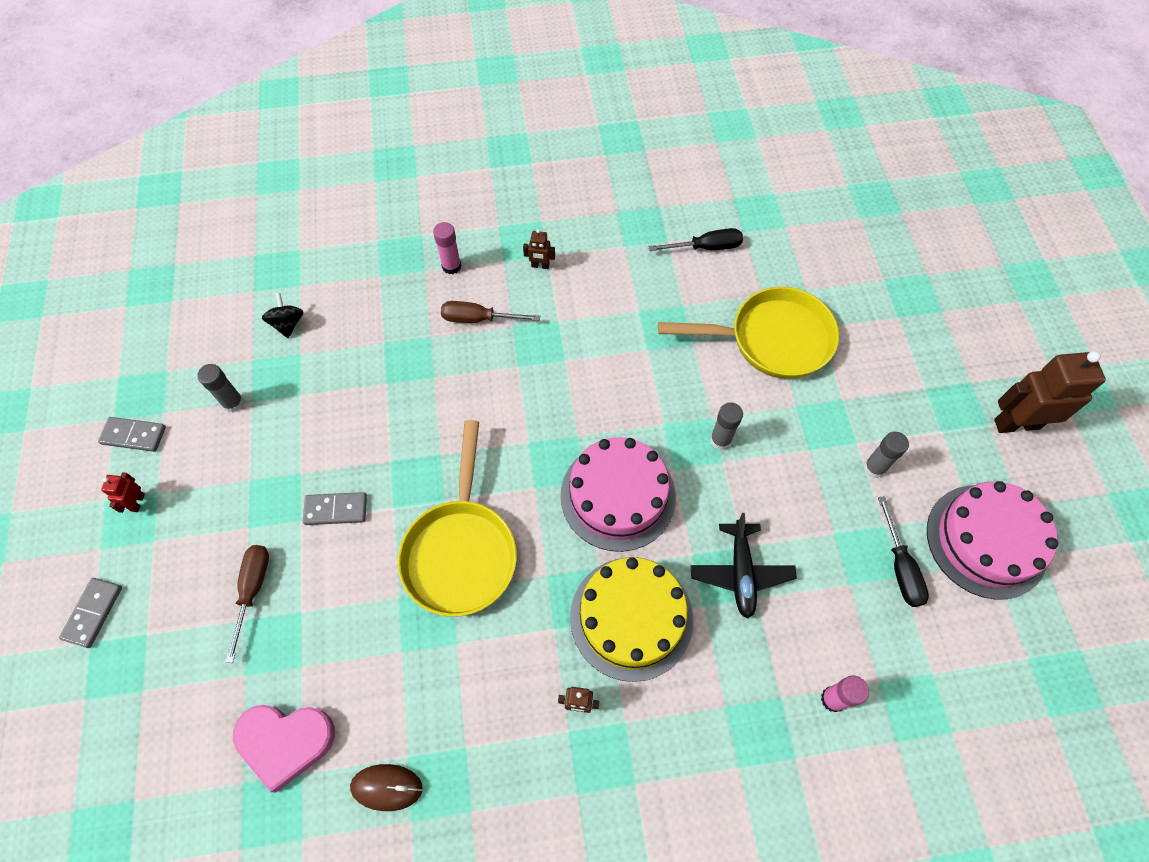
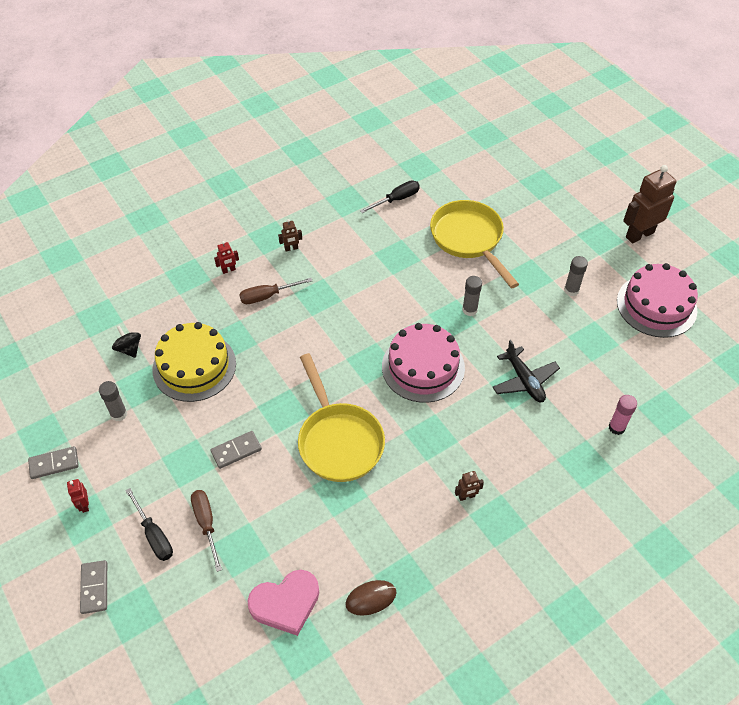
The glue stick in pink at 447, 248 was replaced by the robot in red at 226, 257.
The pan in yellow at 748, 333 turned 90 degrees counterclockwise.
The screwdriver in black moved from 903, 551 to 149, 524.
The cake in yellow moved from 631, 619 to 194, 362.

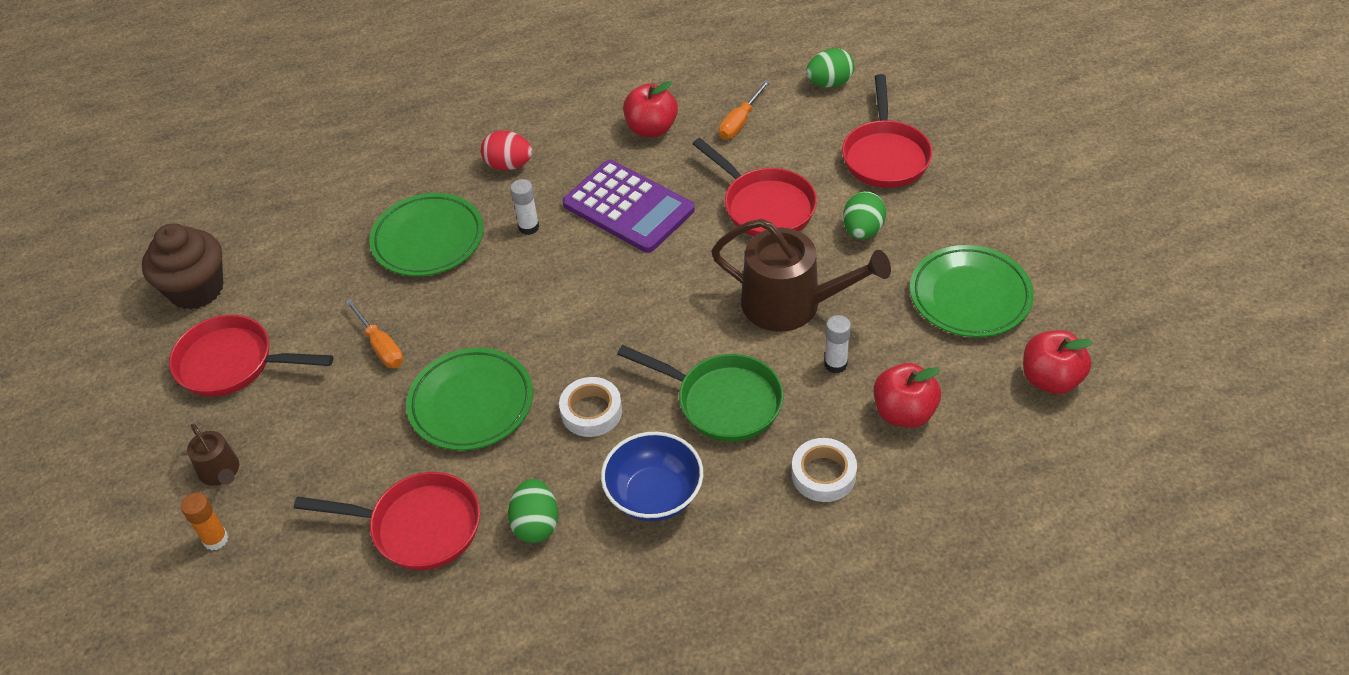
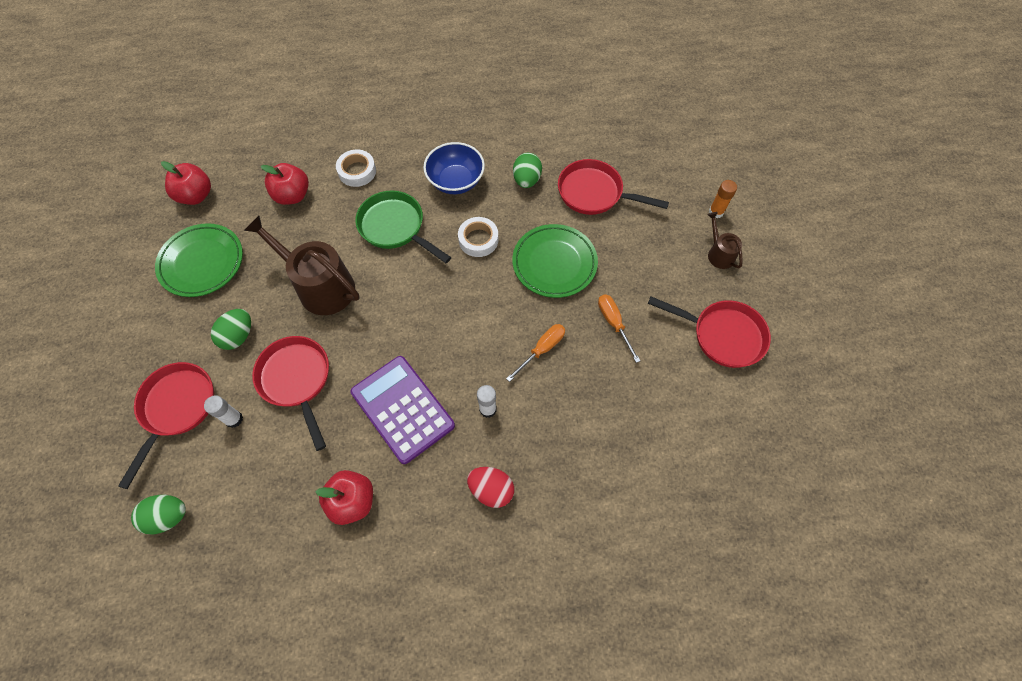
The screwdriver in orange moved from 744, 109 to 535, 353.
The plate in green at 426, 234 disappeared.
The cupcake in brown at 183, 266 disappeared.
The glue stick in white moved from 837, 344 to 223, 411.

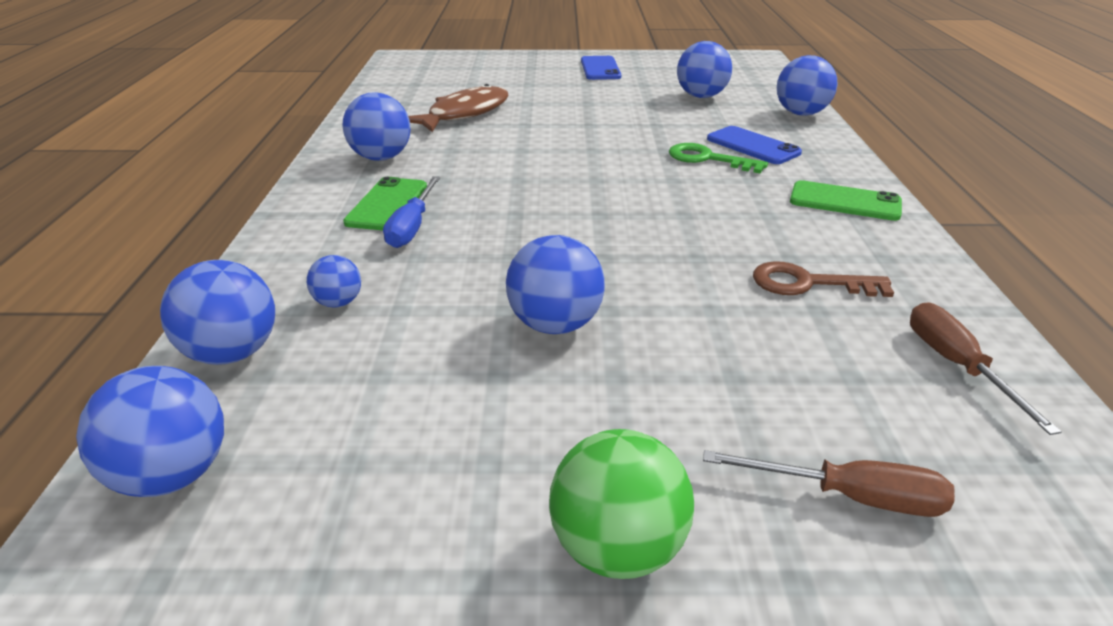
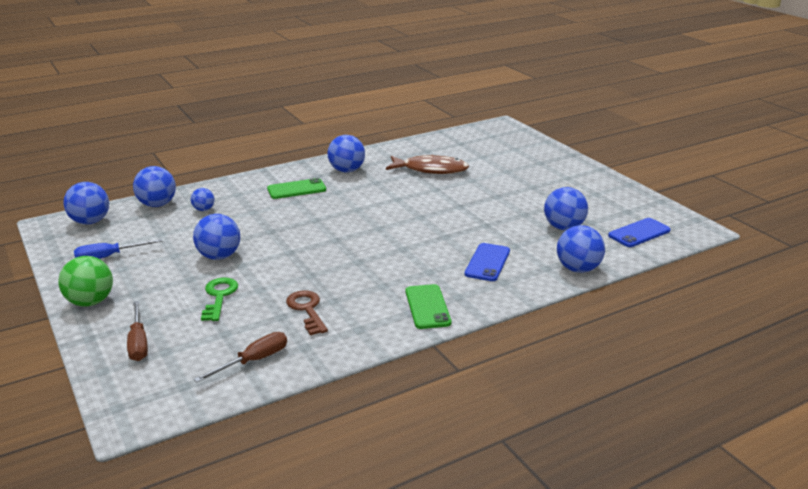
The phone in blue moved from 601, 68 to 639, 232.
The key in green moved from 718, 158 to 219, 299.
The screwdriver in blue moved from 411, 212 to 118, 249.

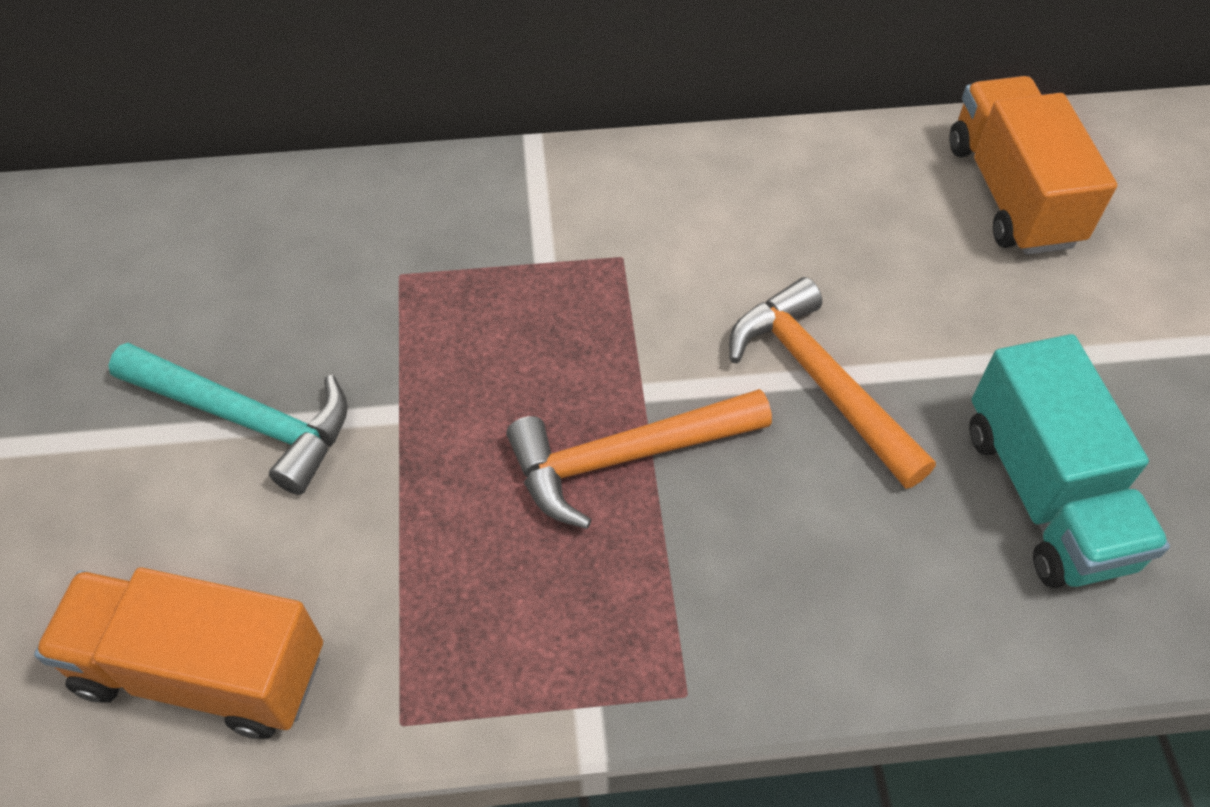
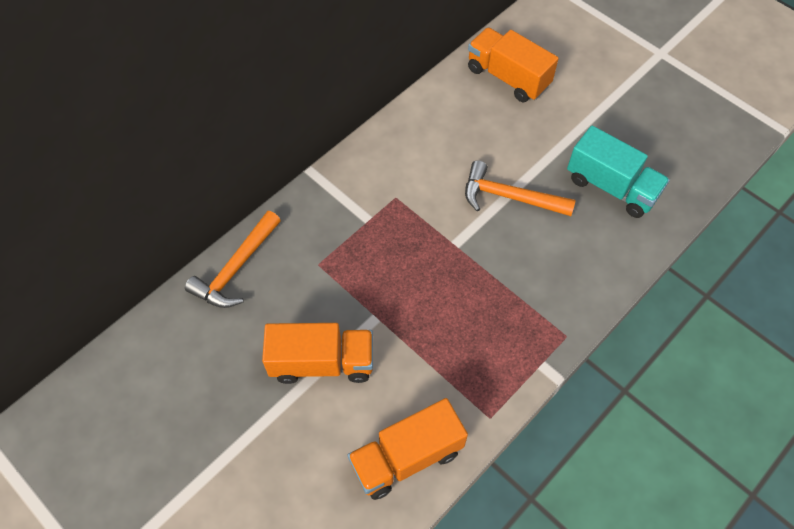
The hammer in turquoise at 228, 419 was replaced by the truck in orange at 317, 353.
The hammer in orange moved from 639, 459 to 233, 259.

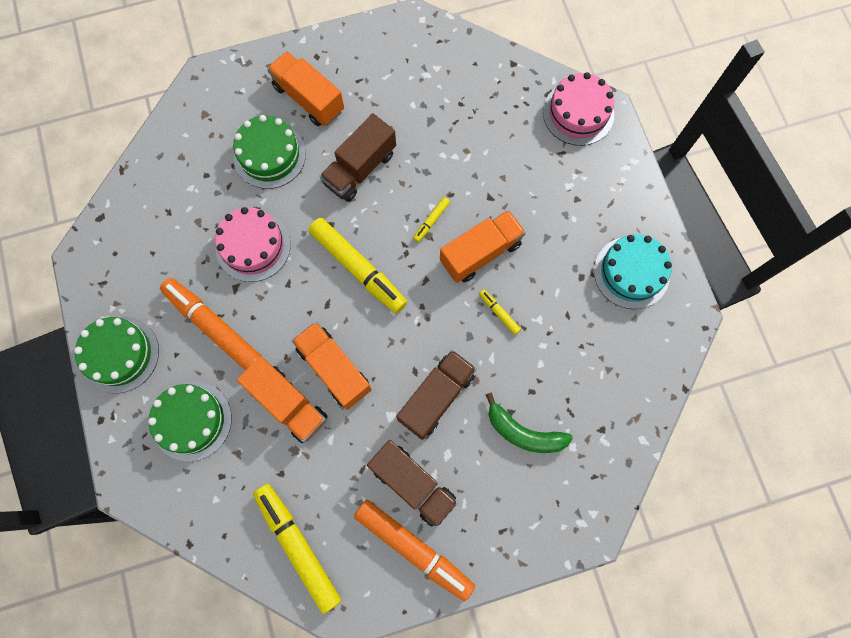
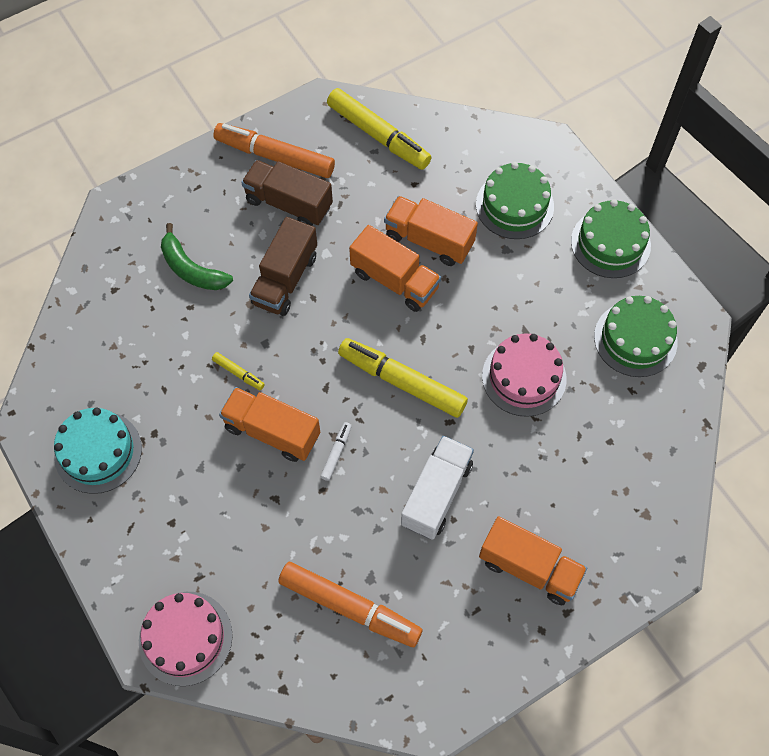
The truck in brown at 358, 157 became the truck in white at 437, 488.
The cake in green moved from 269, 152 to 635, 336.
The marker in yellow at 431, 219 became the marker in white at 336, 451.
The truck in orange at 483, 246 turned 75 degrees clockwise.
The marker in orange moved from 211, 324 to 350, 604.
The banana in green at 529, 423 turned 150 degrees counterclockwise.

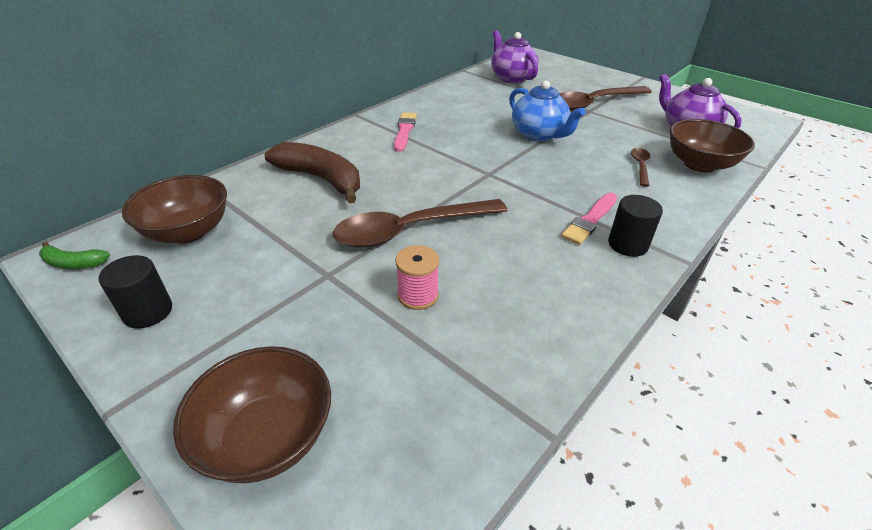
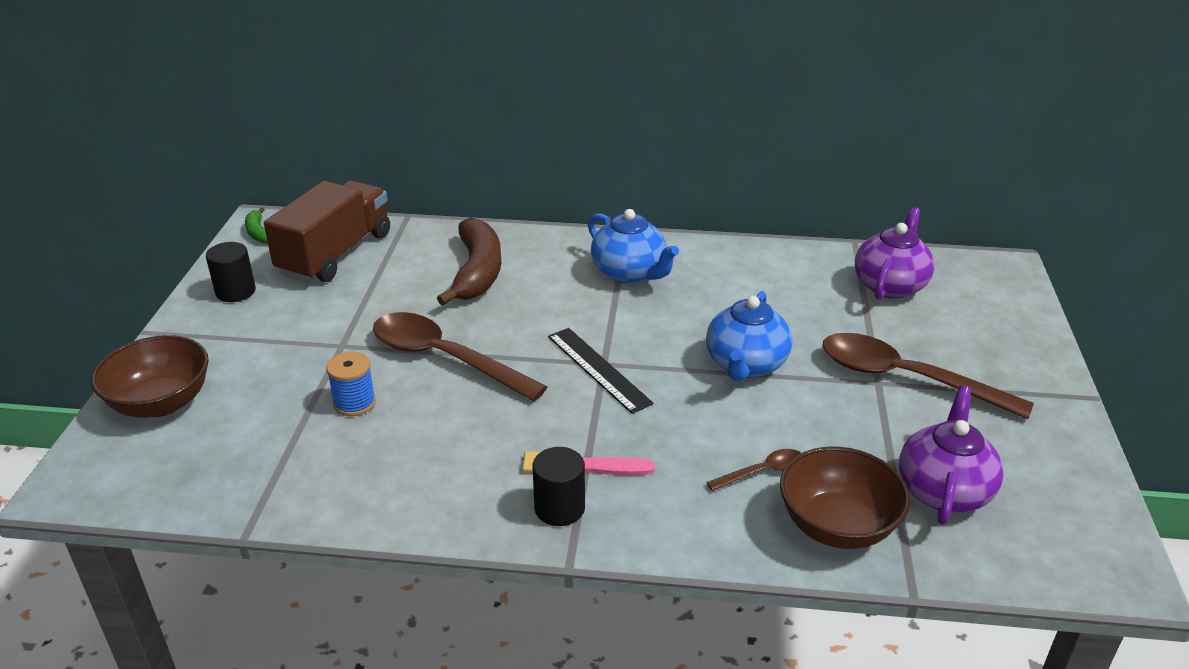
The brush in pink at 405, 132 was replaced by the teapot in blue at 633, 246.
The bowl in brown at 174, 209 was replaced by the truck in brown at 327, 231.
The spool in pink at 417, 277 became the spool in blue at 351, 384.
The ruler in black at 601, 371 appeared.

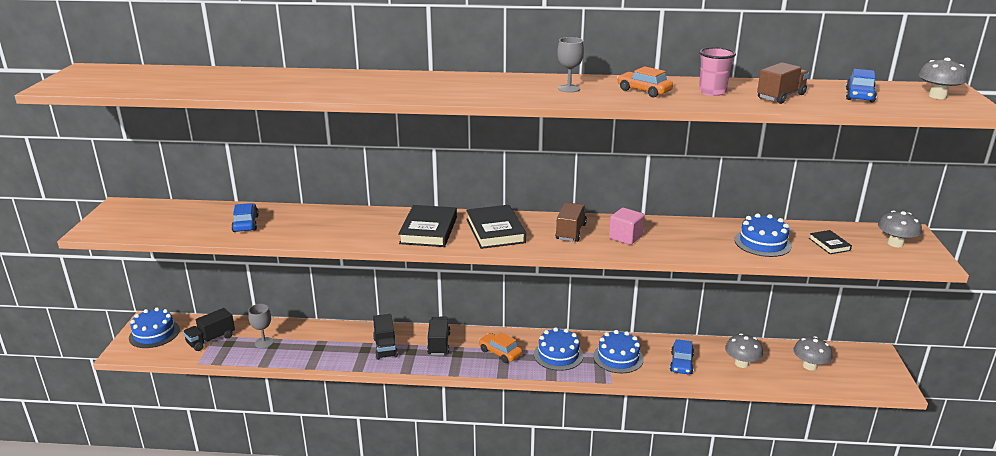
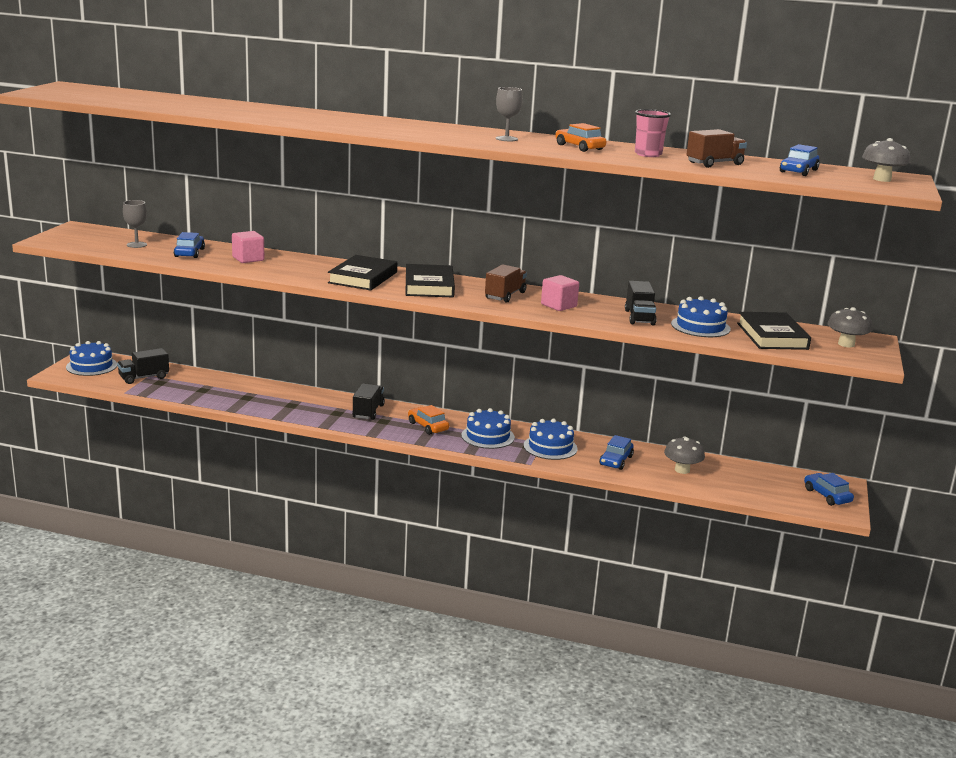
The book in black at 830, 242 changed to 1.94 times the size.
The goblet in grey moved from 260, 326 to 135, 224.
The truck in black moved from 385, 337 to 641, 303.
The mushroom in grey at 812, 353 disappeared.
The cube in pink at 248, 247 appeared.
The car in blue at 829, 489 appeared.

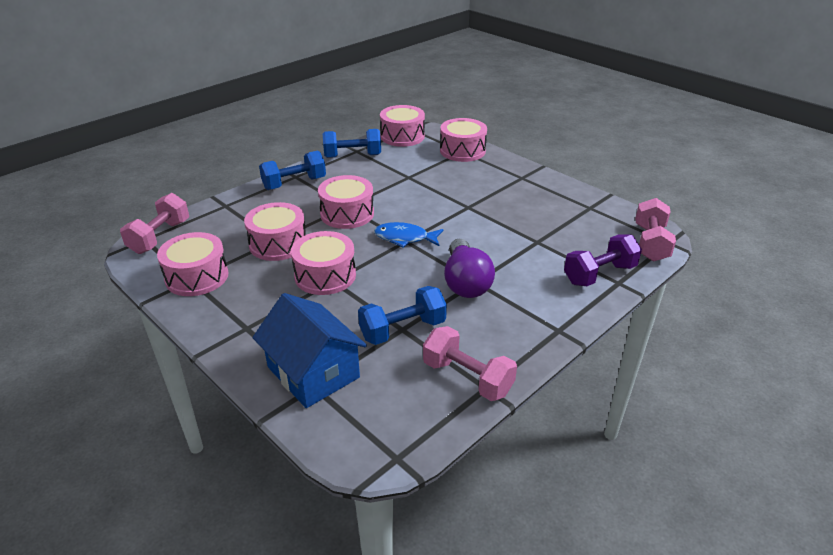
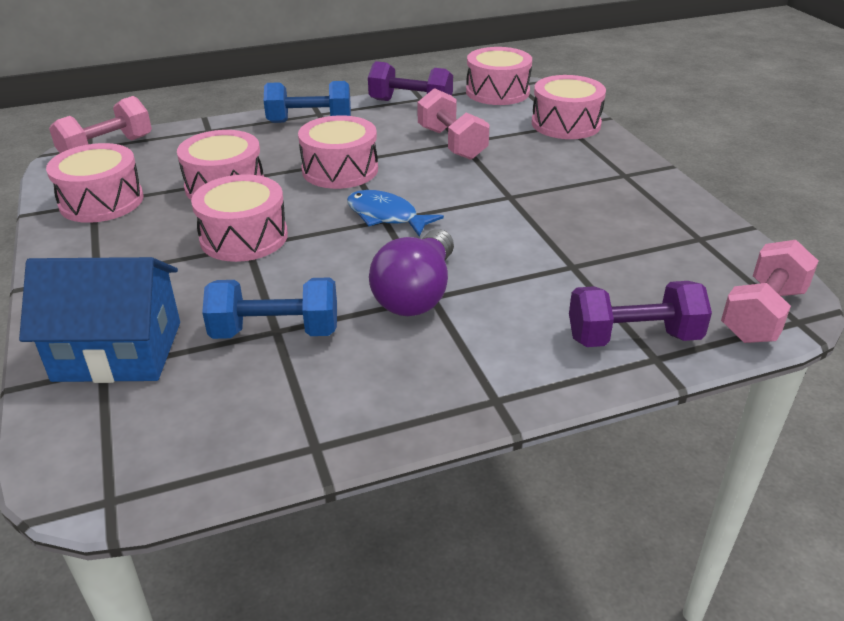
The dumbbell in blue at 352, 143 became the dumbbell in purple at 410, 81.
The house in blue at 309, 350 turned 75 degrees counterclockwise.
The dumbbell in pink moved from 470, 363 to 453, 124.

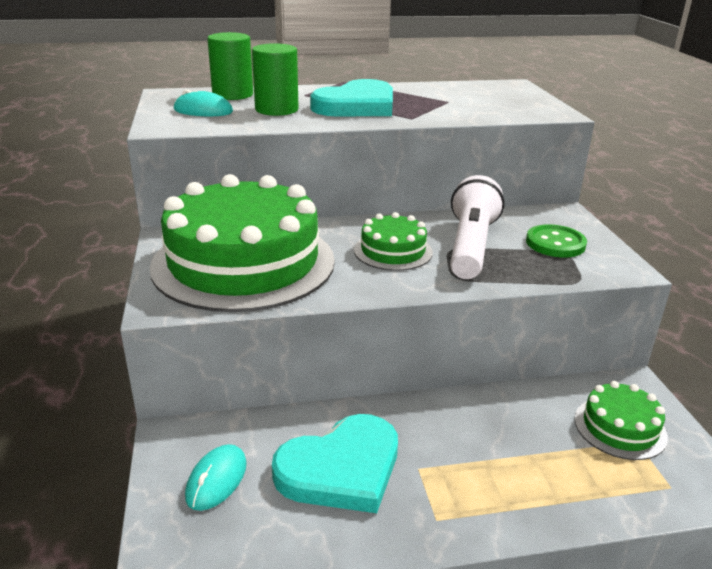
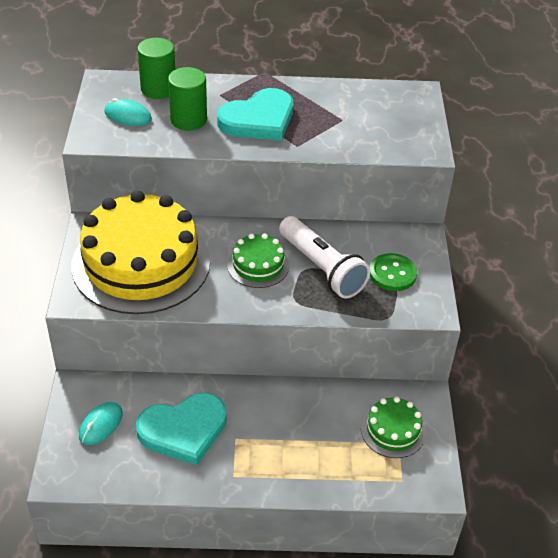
The cake in green at 242, 243 became the cake in yellow at 140, 252.
The flashlight in white at 477, 227 turned 120 degrees clockwise.

